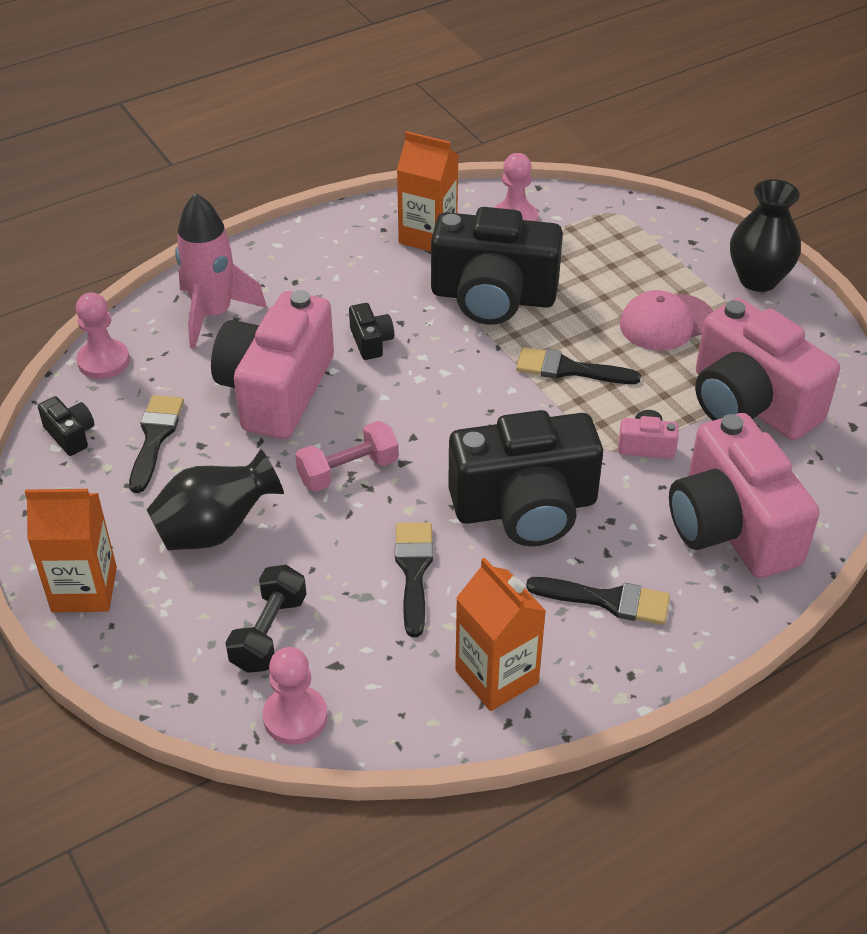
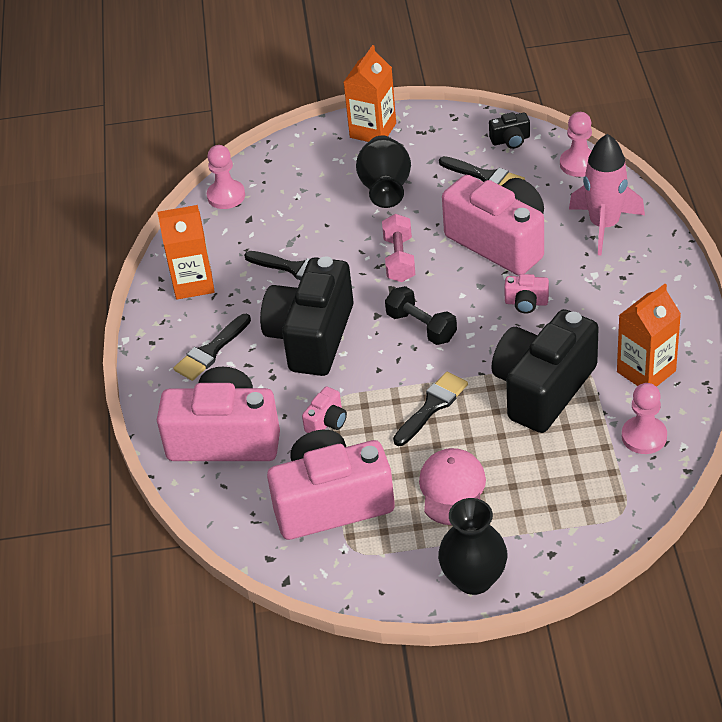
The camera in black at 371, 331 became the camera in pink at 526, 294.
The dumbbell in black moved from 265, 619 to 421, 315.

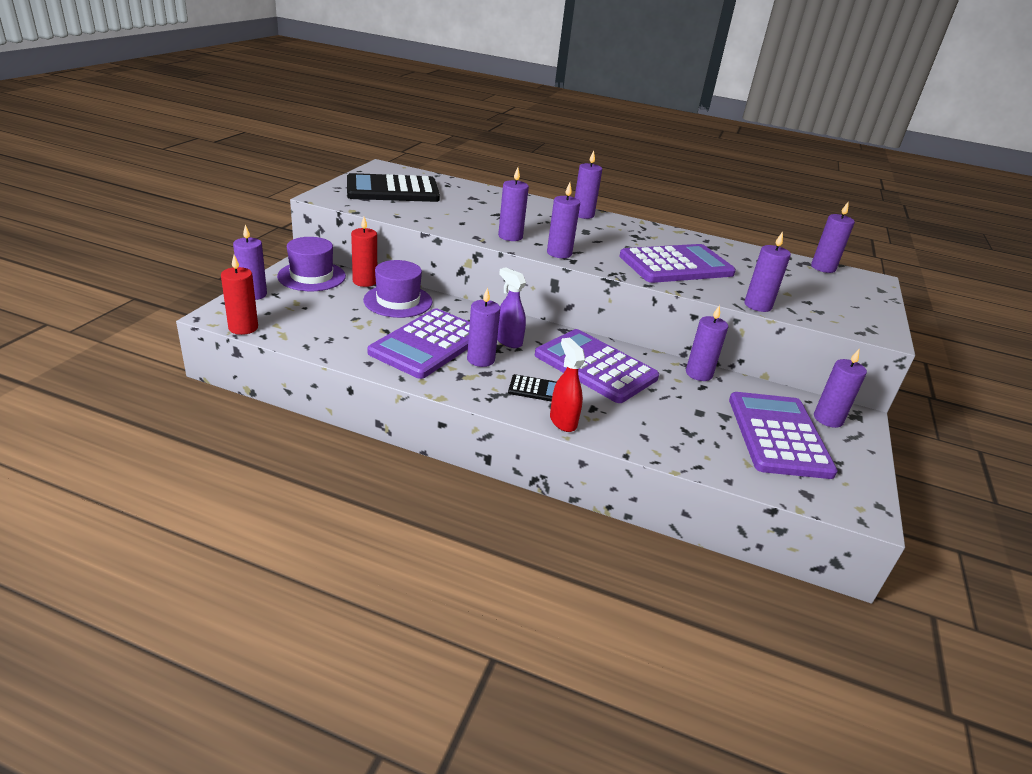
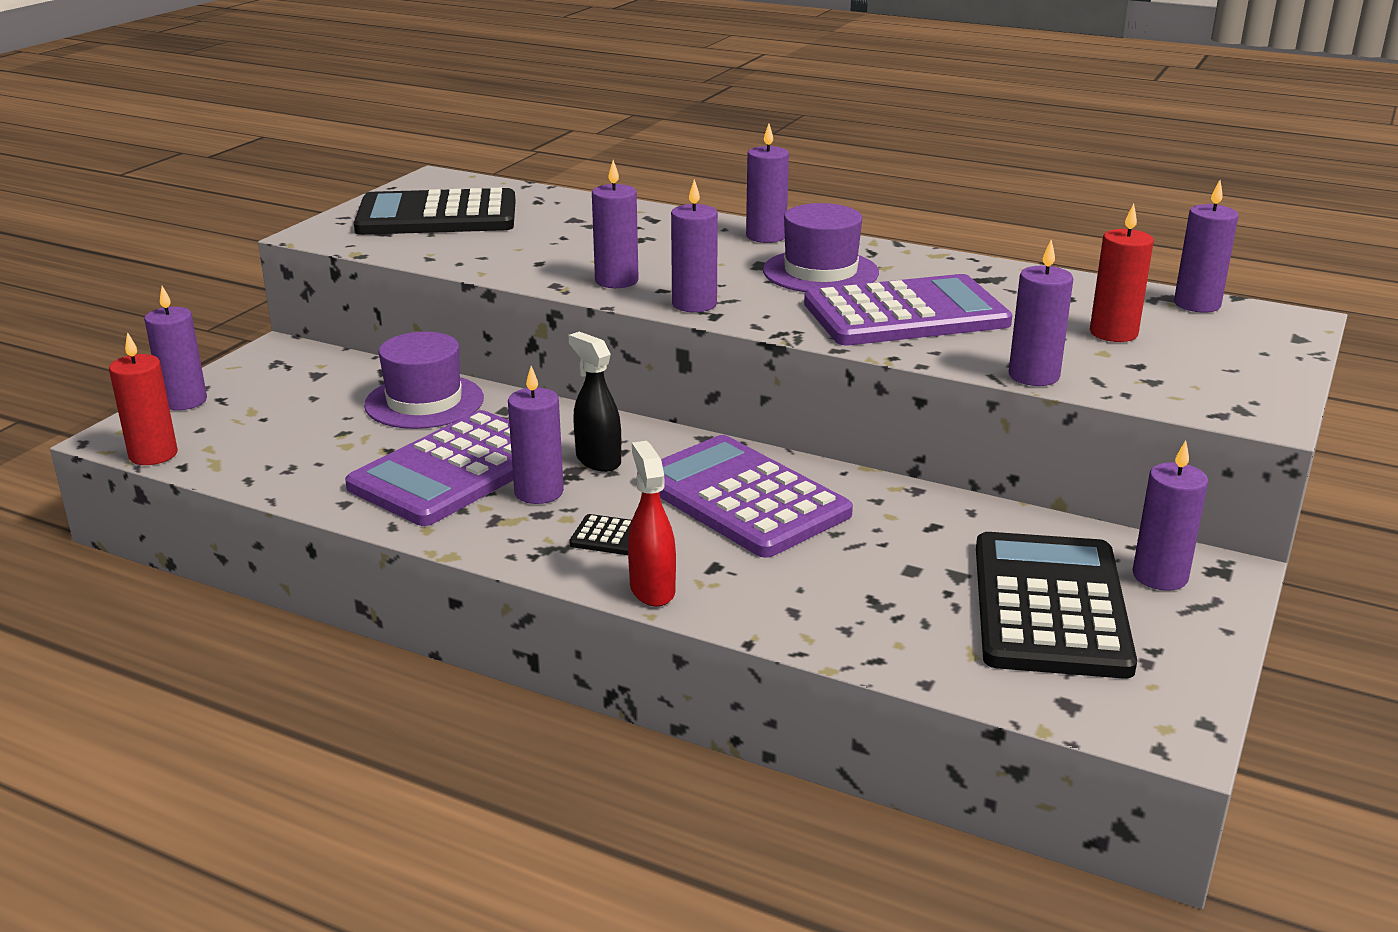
The candle in red moved from 364, 252 to 1122, 273.
The hat in purple moved from 311, 264 to 821, 247.
The spray bottle in purple at 511, 307 became the spray bottle in black at 595, 402.
The candle in purple at 707, 343 disappeared.
The calculator in purple at 783, 435 became the calculator in black at 1056, 605.

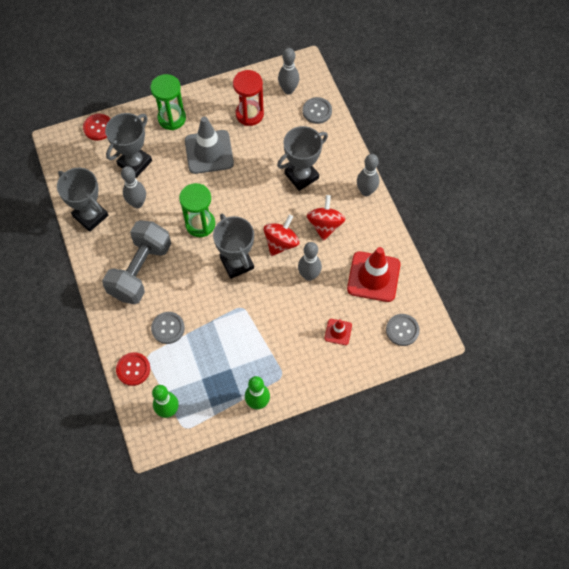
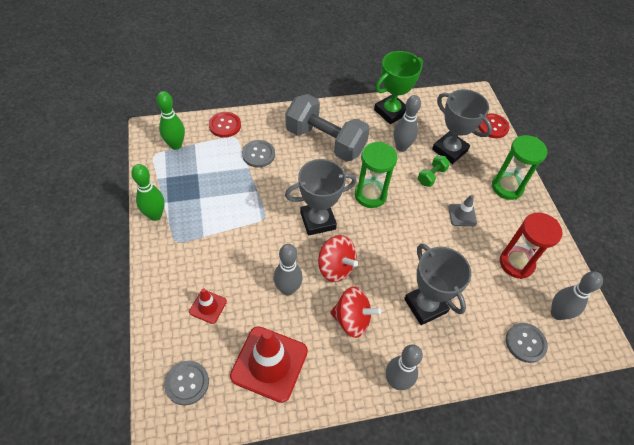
The traffic cone in grey at 209, 145 changed to 0.50 times the size.
The trophy in grey at 83, 200 became the trophy in green at 398, 87.
The dumbbell in green at 434, 171 appeared.

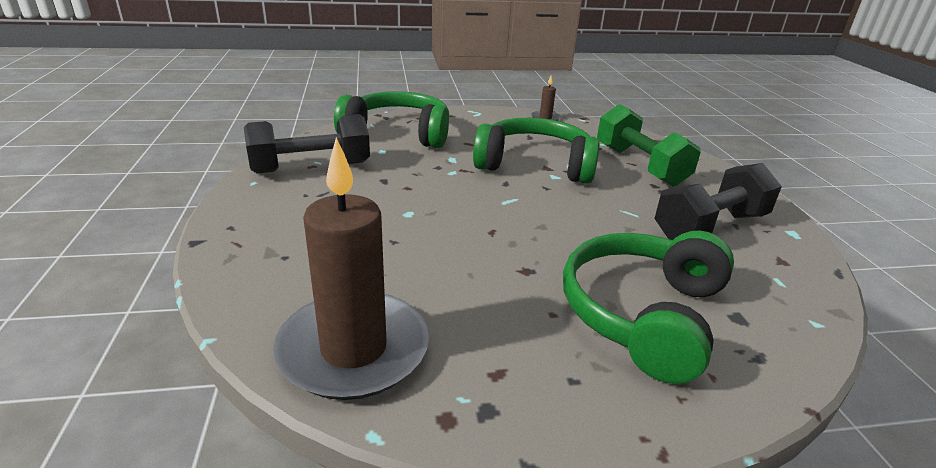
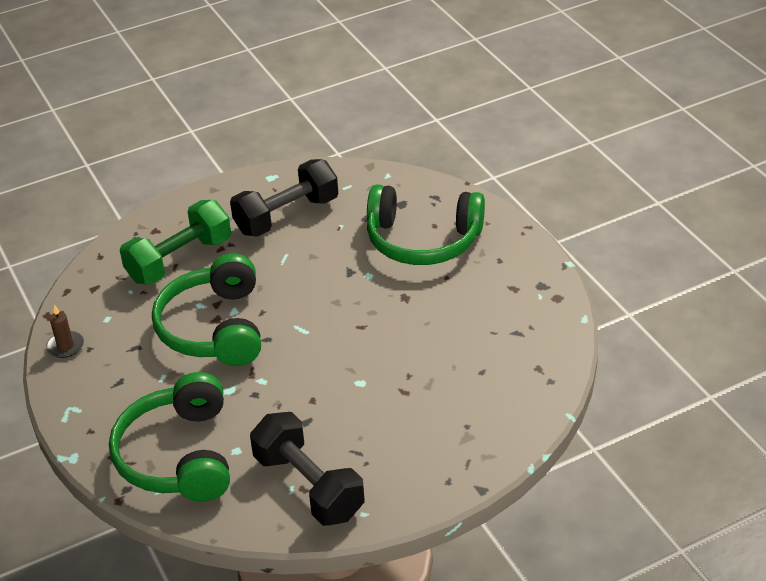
The candle in brown at 351, 268 disappeared.
The dumbbell in black at 718, 201 turned 75 degrees counterclockwise.

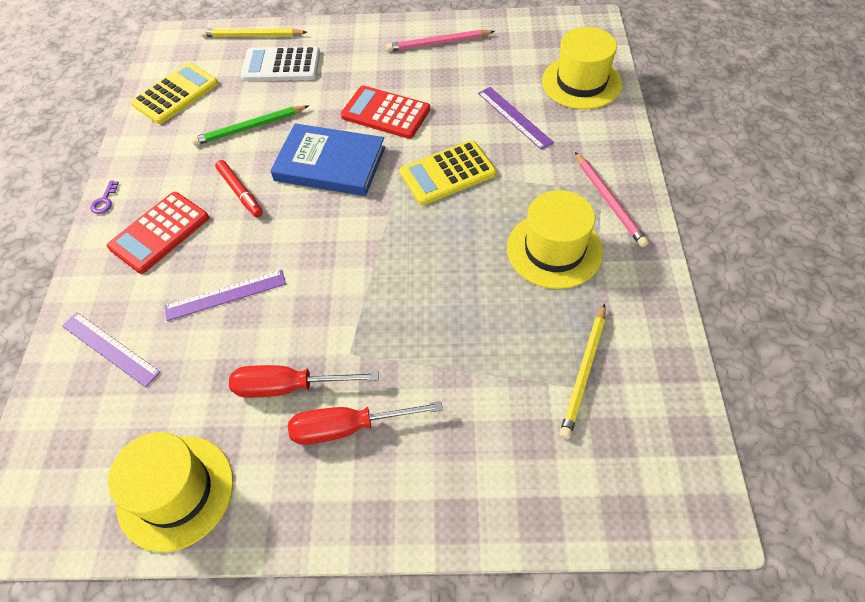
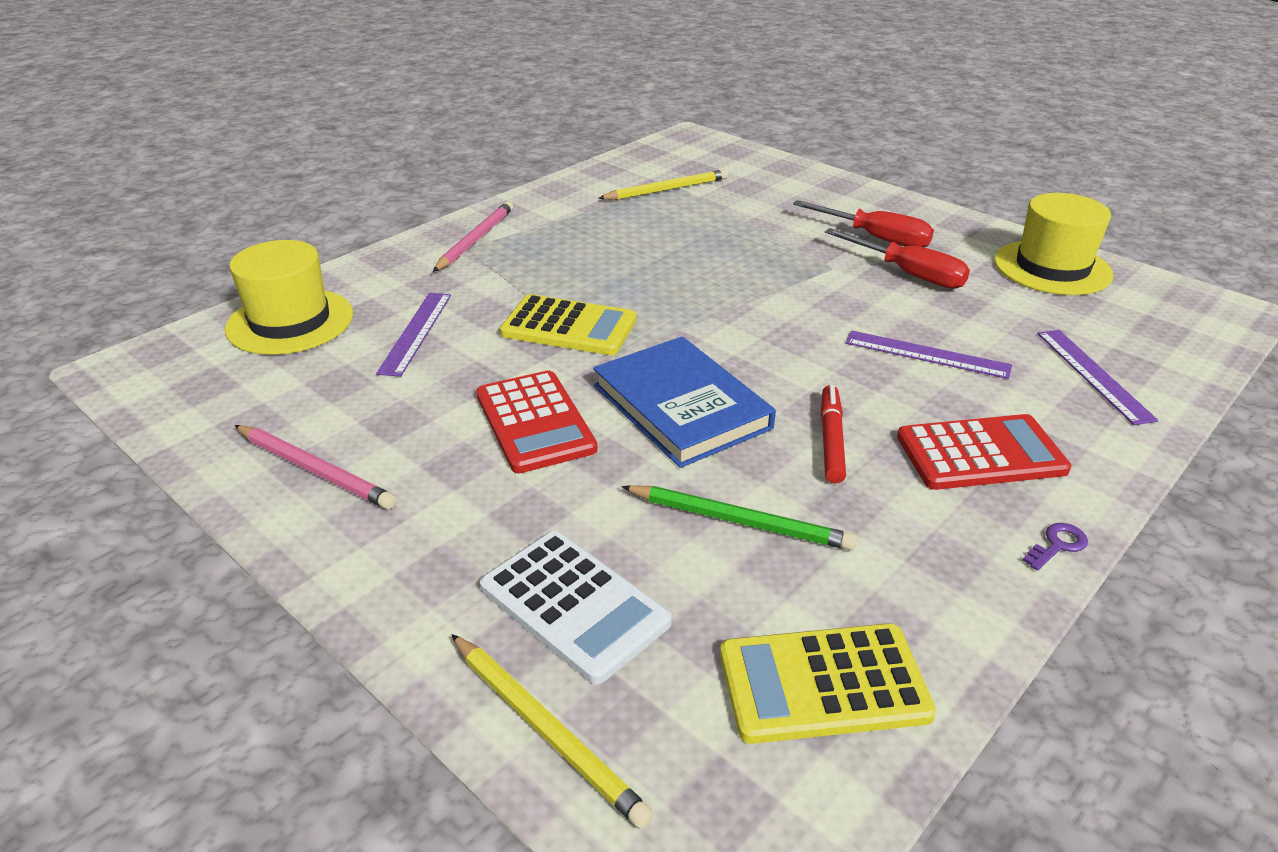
The hat in yellow at 555, 239 disappeared.

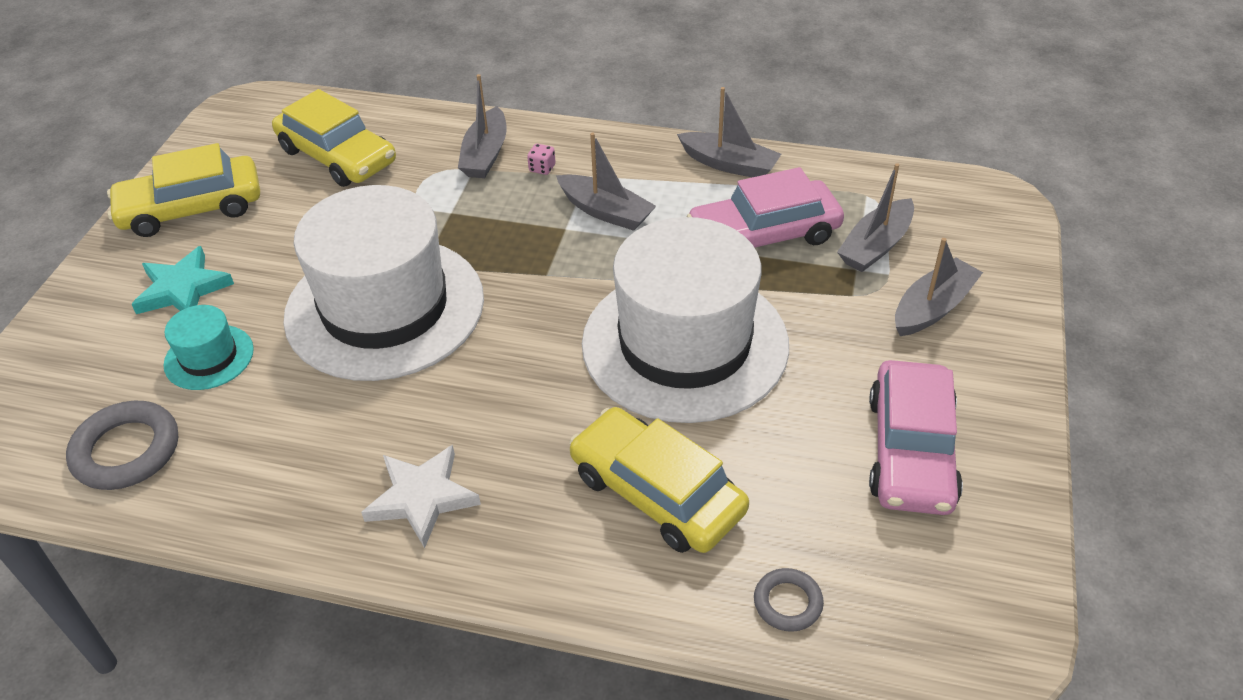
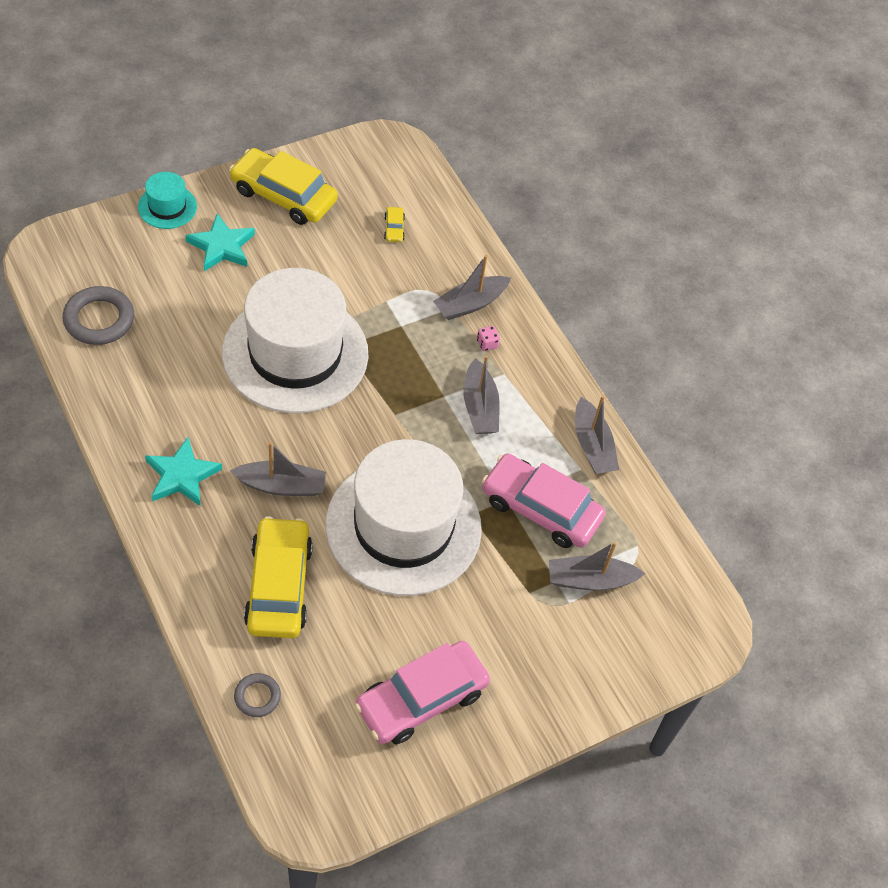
The car in yellow at 334, 138 changed to 0.40 times the size.
The boat in grey moved from 939, 287 to 278, 469.
The hat in turquoise moved from 209, 347 to 167, 200.
The star in white at 421, 496 became the star in turquoise at 183, 471.

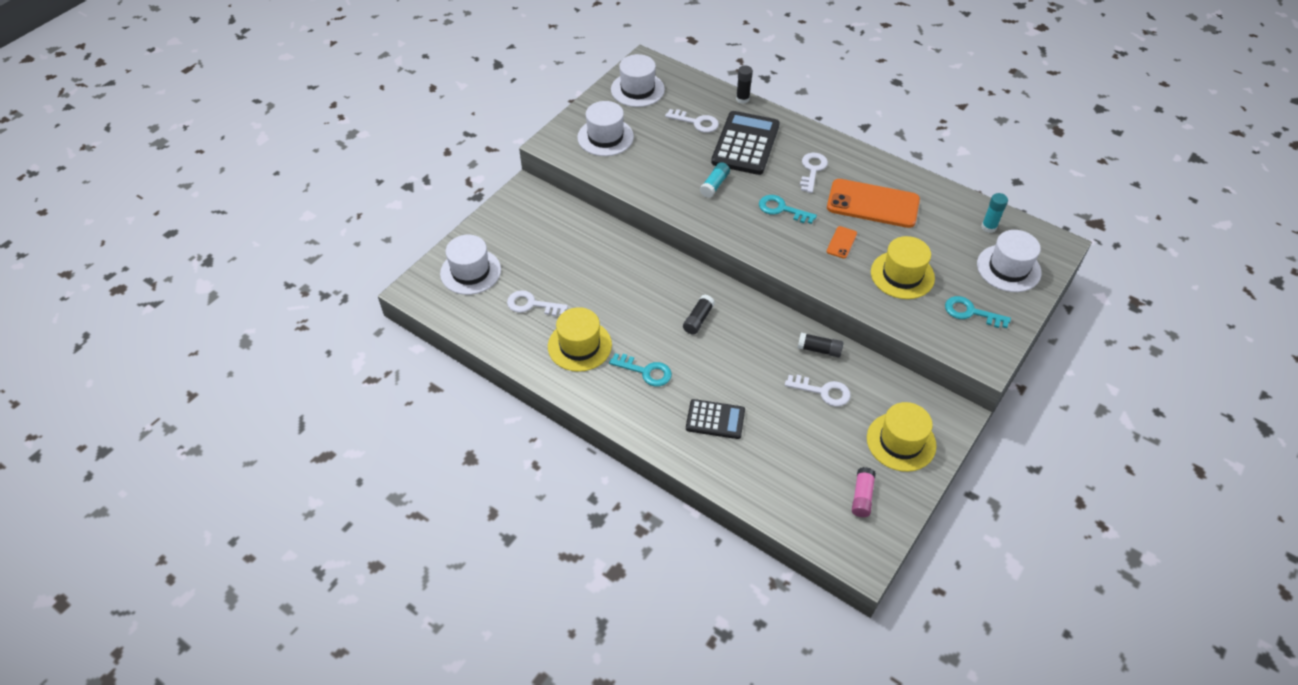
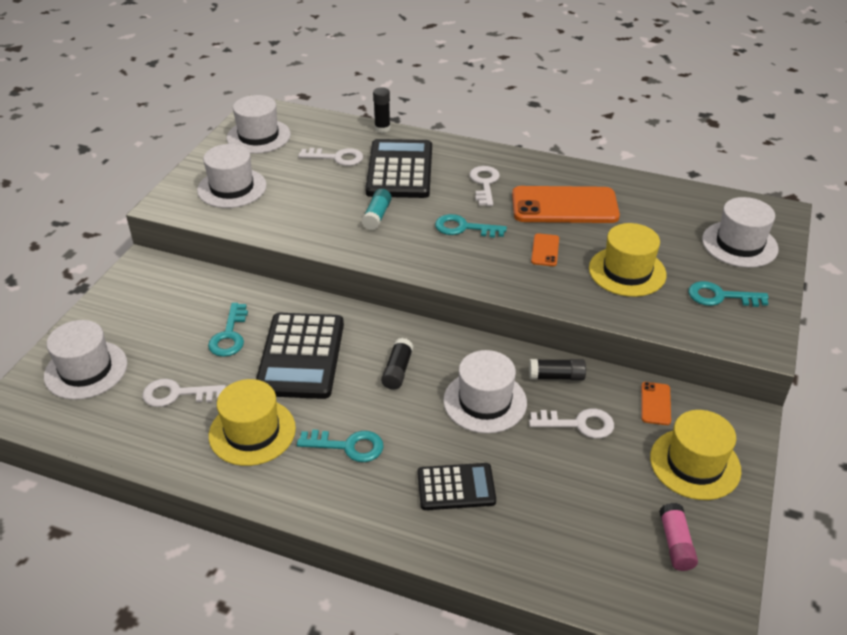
The glue stick in turquoise at 994, 213 disappeared.
The key in turquoise at 228, 330 appeared.
The calculator in black at 300, 356 appeared.
The hat in white at 485, 391 appeared.
The phone in orange at 656, 403 appeared.

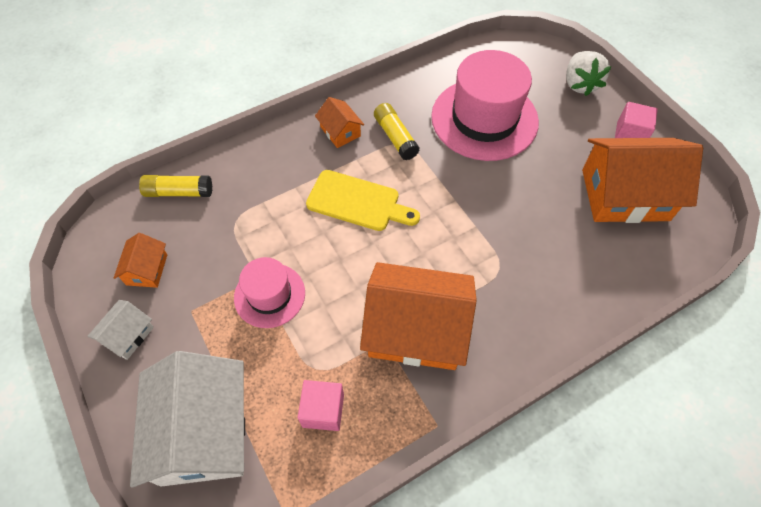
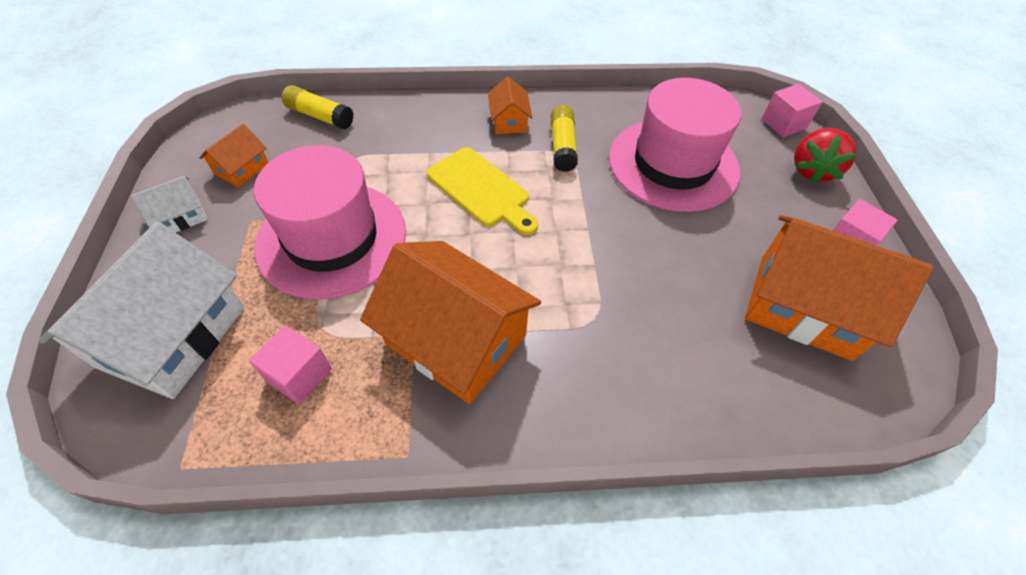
The strawberry in white at 589, 73 became the strawberry in red at 825, 156.
The hat in pink at 269, 292 changed to 1.80 times the size.
The cube in pink at 792, 110 appeared.

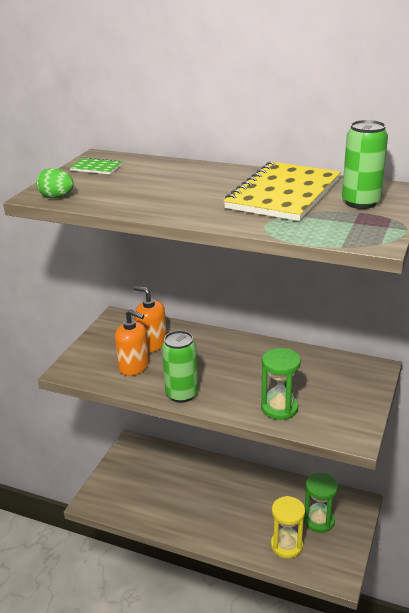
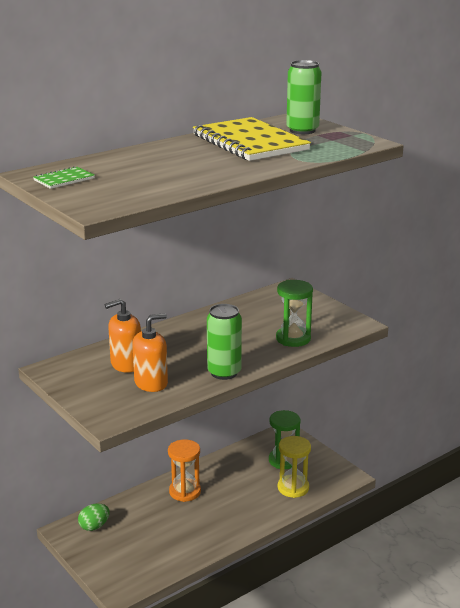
The egg in green moved from 55, 183 to 94, 517.
The hourglass in orange at 184, 470 appeared.

